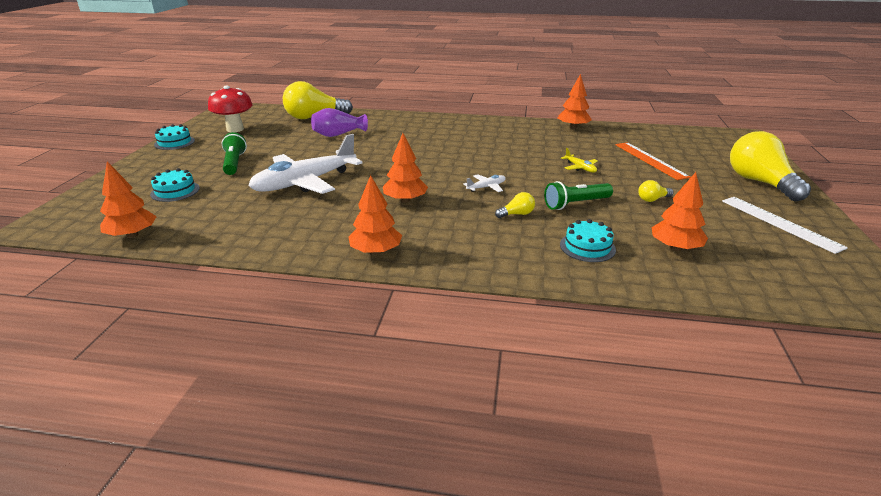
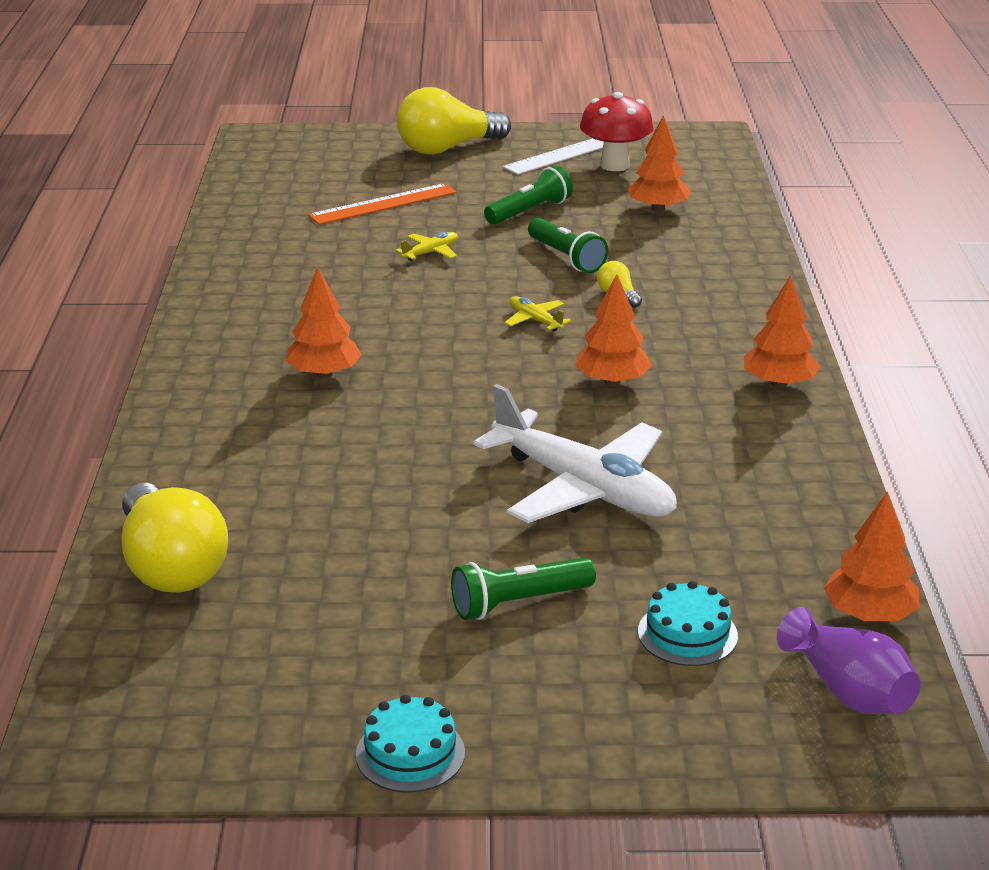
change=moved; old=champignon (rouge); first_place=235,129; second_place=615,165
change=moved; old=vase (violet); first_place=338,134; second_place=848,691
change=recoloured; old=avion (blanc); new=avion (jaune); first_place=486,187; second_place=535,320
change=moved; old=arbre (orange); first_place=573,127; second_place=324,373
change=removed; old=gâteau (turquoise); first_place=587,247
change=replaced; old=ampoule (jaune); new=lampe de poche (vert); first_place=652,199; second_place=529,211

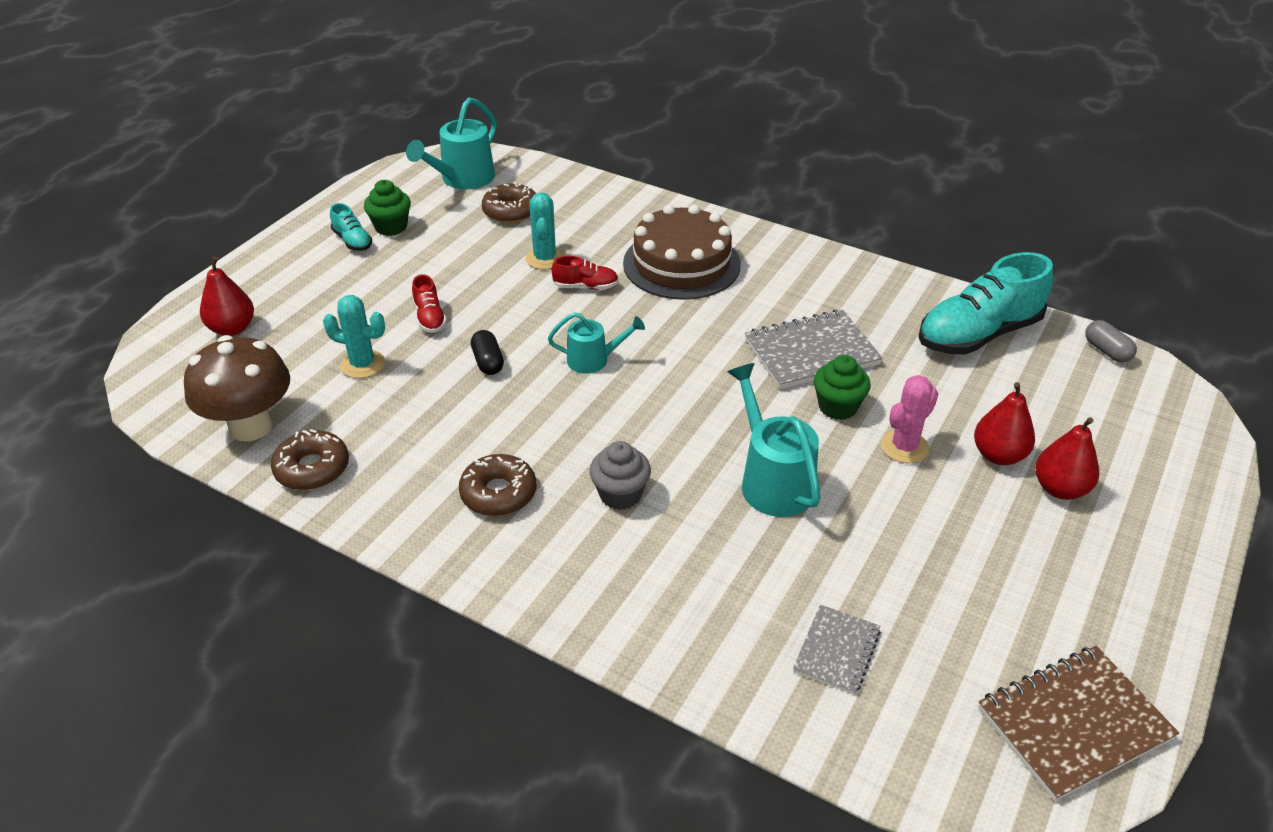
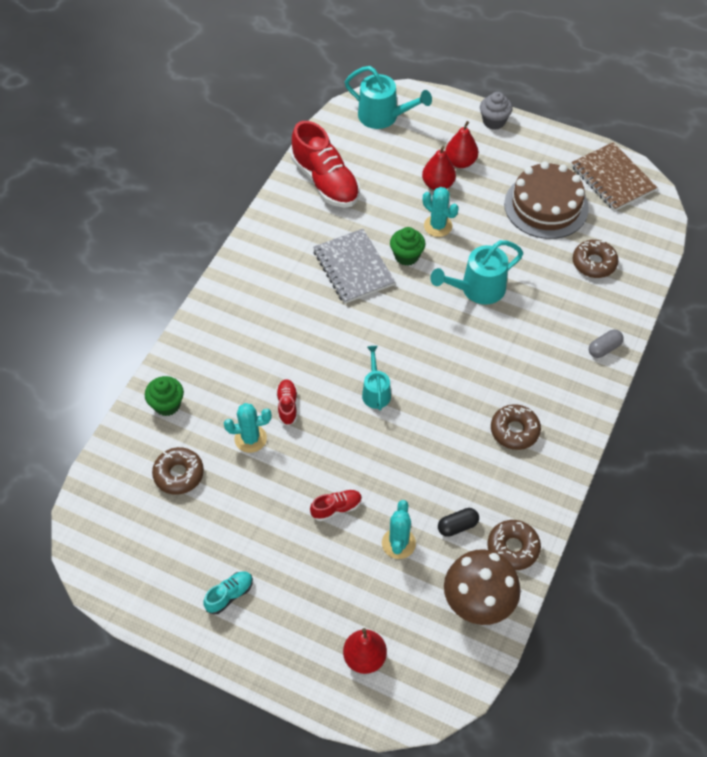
change=moved; old=muffin (vert); first_place=391,227; second_place=167,405
change=moved; old=arrosoir (turquoise); first_place=462,179; second_place=384,117
change=moved; old=gélule (noir); first_place=488,362; second_place=457,526
change=moved; old=muffin (gris); first_place=620,494; second_place=494,121
change=moved; old=gâteau (marron); first_place=681,264; second_place=546,206
change=replaced; old=carnet (gris); new=beignet (marron); first_place=836,651; second_place=594,263
change=recoloured; old=cactus (rose); new=cactus (turquoise); first_place=904,447; second_place=438,226
change=recoloured; old=chaussure (turquoise); new=chaussure (rouge); first_place=978,334; second_place=325,182
change=moved; old=gélule (gris); first_place=1106,351; second_place=604,348

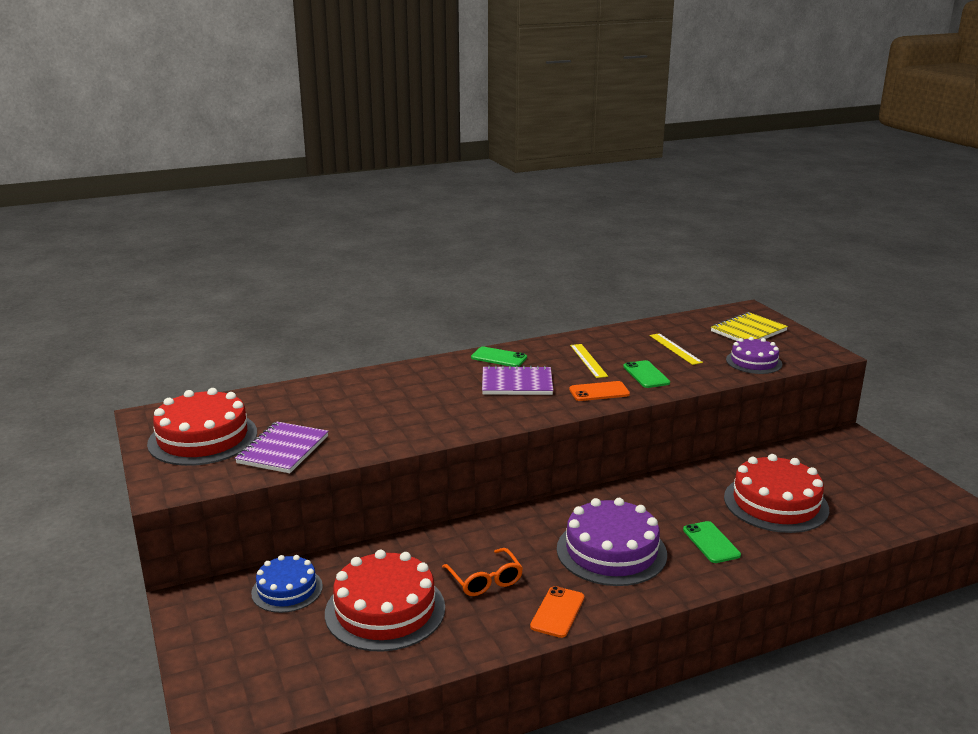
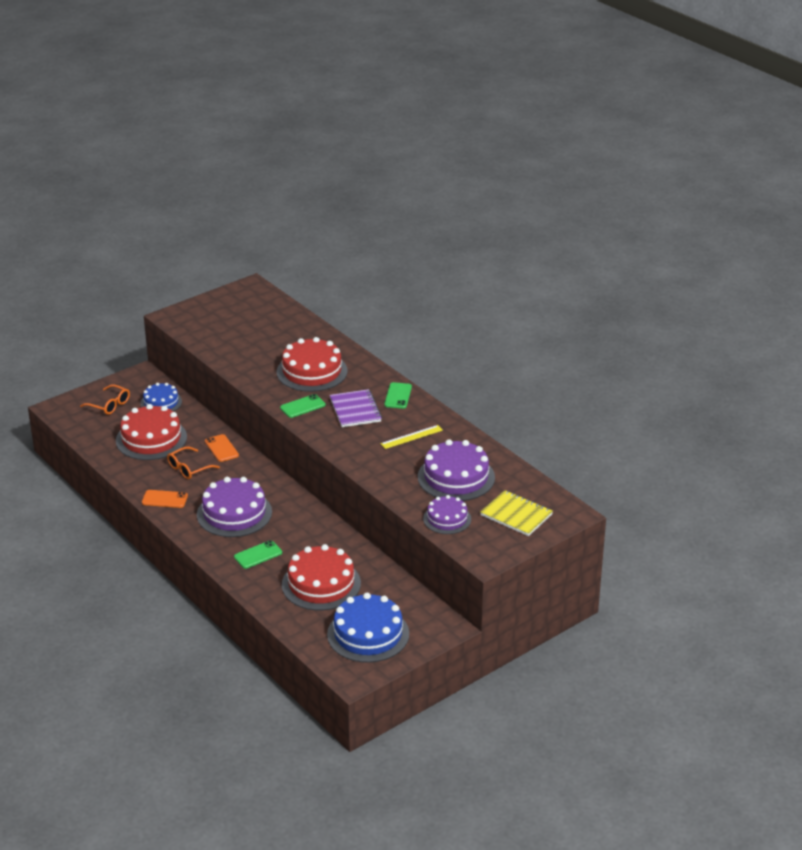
change=moved; old=gâteau (rouge); first_place=203,438; second_place=312,371
change=removed; old=carnet (violet); first_place=283,450
change=moved; old=téléphone (orange); first_place=599,392; second_place=221,448
change=moved; old=téléphone (vert); first_place=646,375; second_place=302,406
change=replaced; old=règle (jaune); new=gâteau (violet); first_place=675,349; second_place=456,477
change=added; new=lunettes (orange); second_place=109,405
change=added; new=gâteau (bleu); second_place=368,634

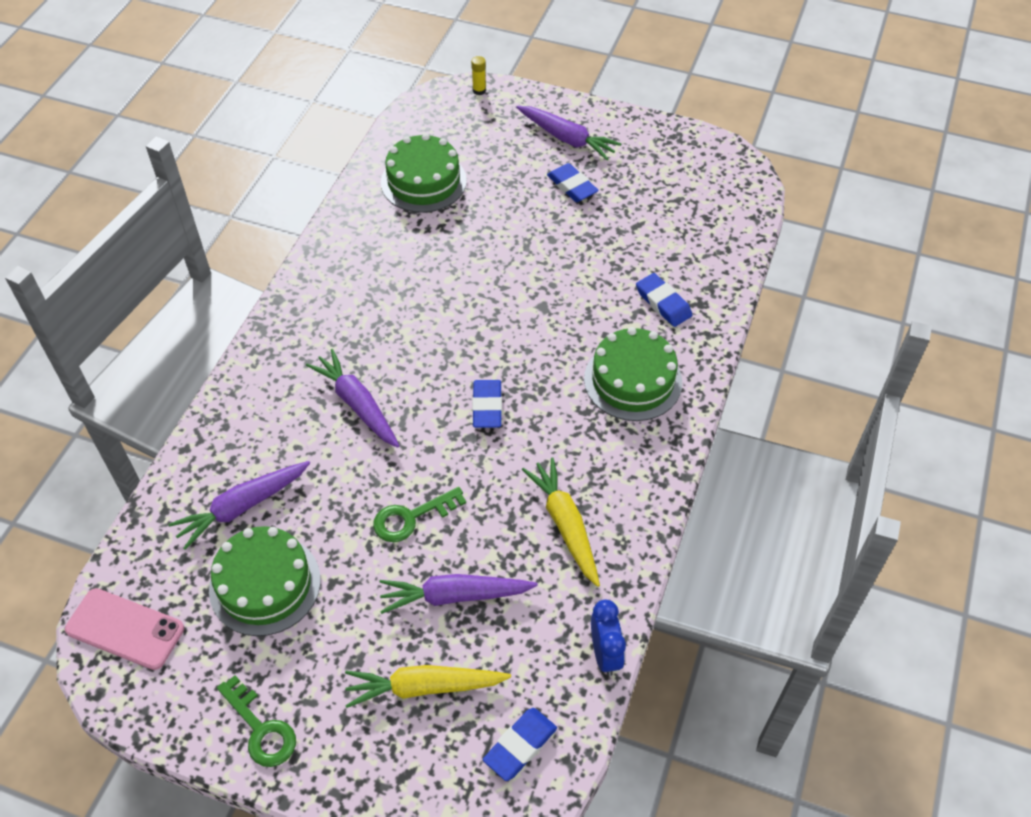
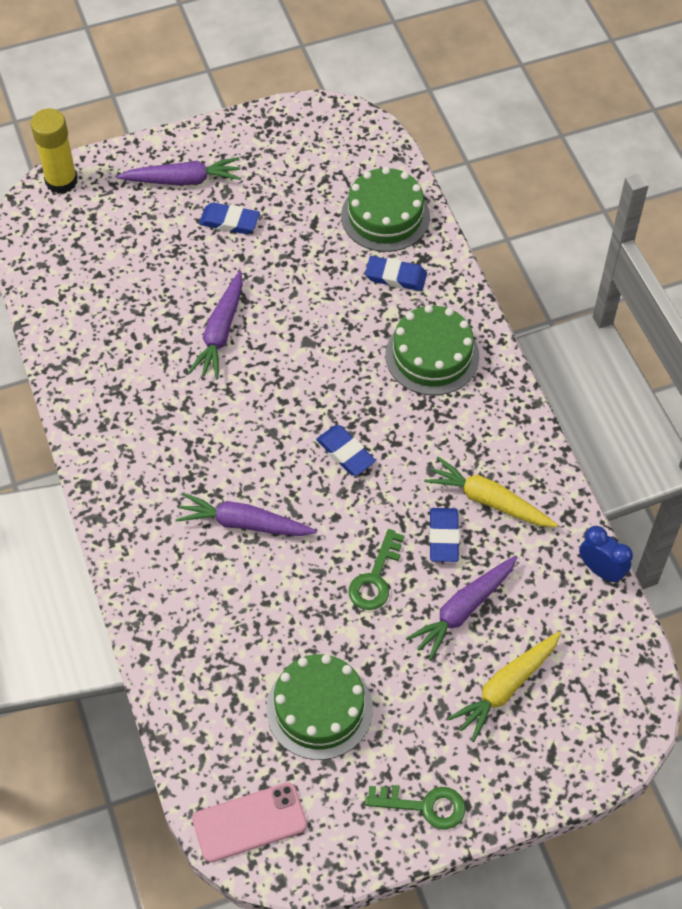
change=moved; old=carotte (violet); first_place=242,507; second_place=220,332
change=moved; old=gâteau (vert); first_place=423,181; second_place=385,216
change=resized; old=bâton de colle (jaune); first_place=479,90; second_place=61,181; factor=2.19
change=moved; old=gomme (bleu); first_place=520,746; second_place=443,537

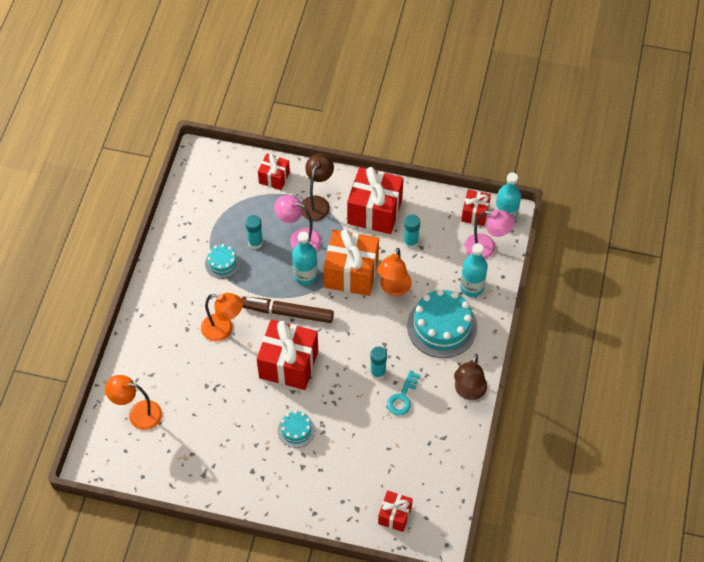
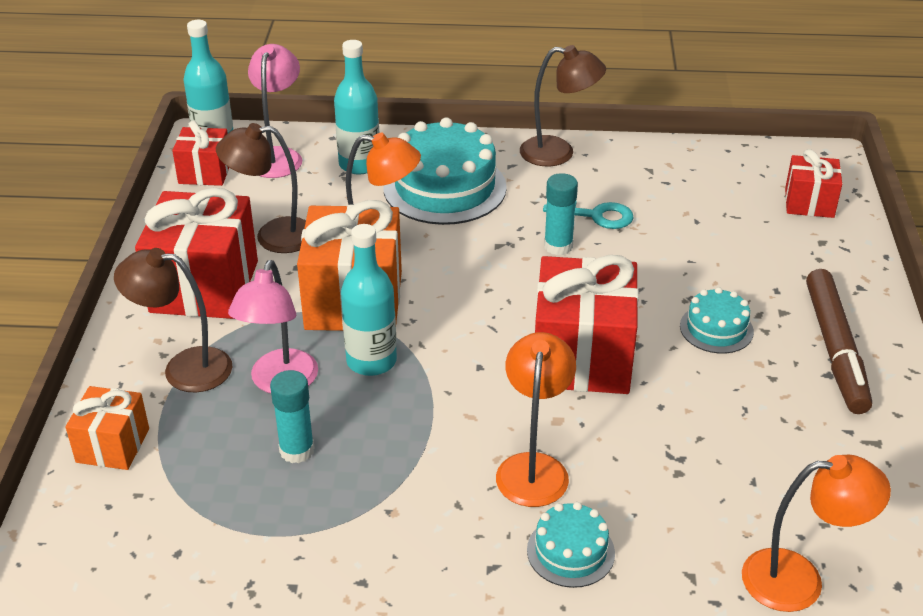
change=turned; old=lampe (orange); first_place=138,414; second_place=799,580; degrees=-90
change=moved; old=gâteau (turquoise); first_place=222,263; second_place=570,551
change=moved; old=feutre (marron); first_place=287,312; second_place=835,349
change=recoloured; old=cadeau (rouge); new=cadeau (orange); first_place=274,178; second_place=113,445
change=replaced; old=bâton de colle (turquoise); new=lampe (marron); first_place=410,242; second_place=273,236

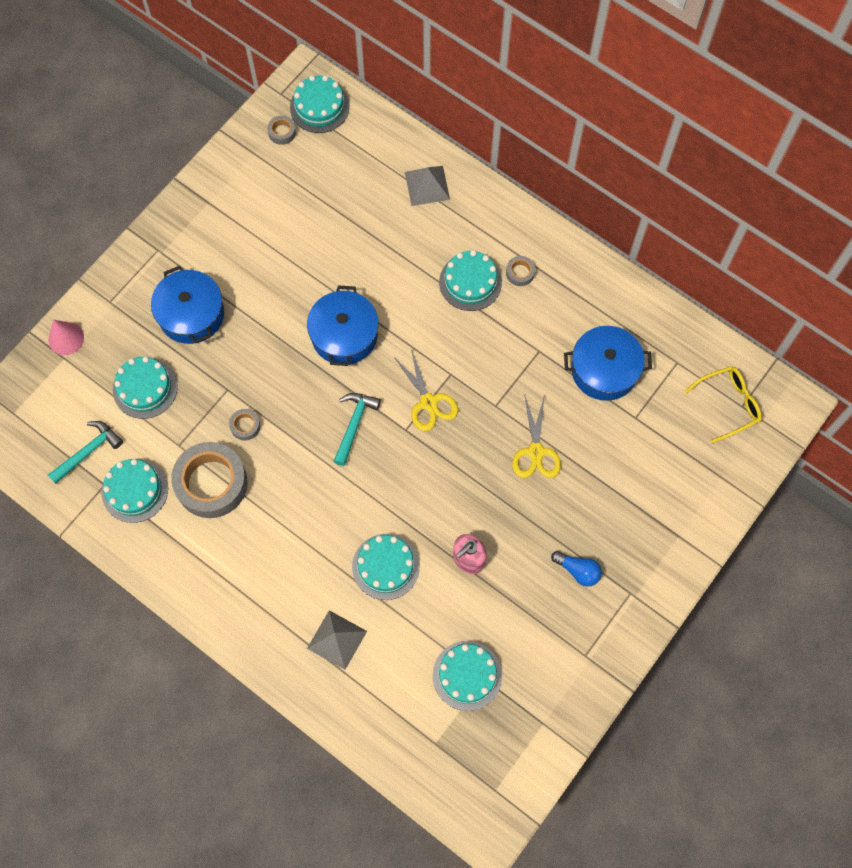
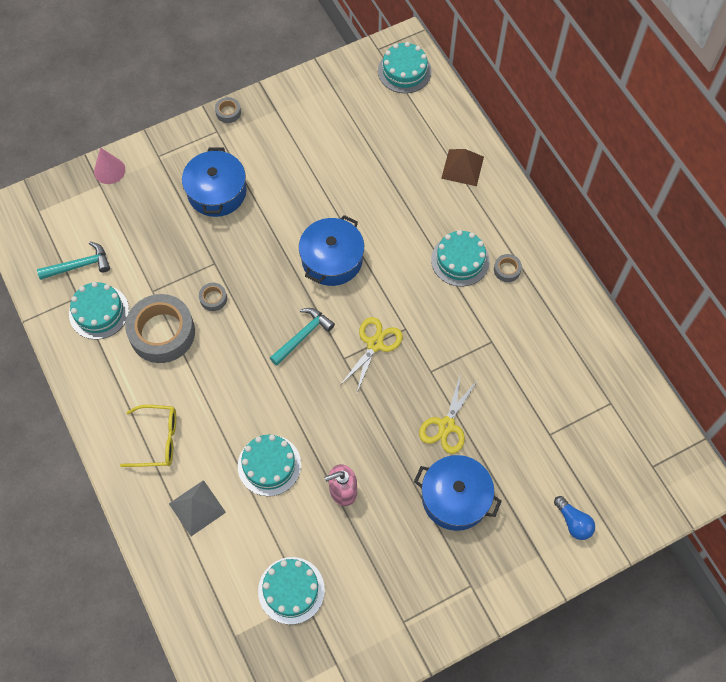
change=removed; old=gâteau (turquoise); first_place=145,388
change=moved; old=ruban adhésif (gris); first_place=282,132; second_place=228,112
change=turned; old=ciseaux (jaune); first_place=429,402; second_place=375,344; degrees=-150
change=recoloured; old=pyramide (gris); new=pyramide (marron); first_place=427,185; second_place=462,167
change=moved; old=ampoule (bleu); first_place=578,571; second_place=573,522
change=moved; old=marmite (bleu); first_place=604,370; second_place=455,498
change=moved; old=lunettes (jaune); first_place=728,404; second_place=157,440

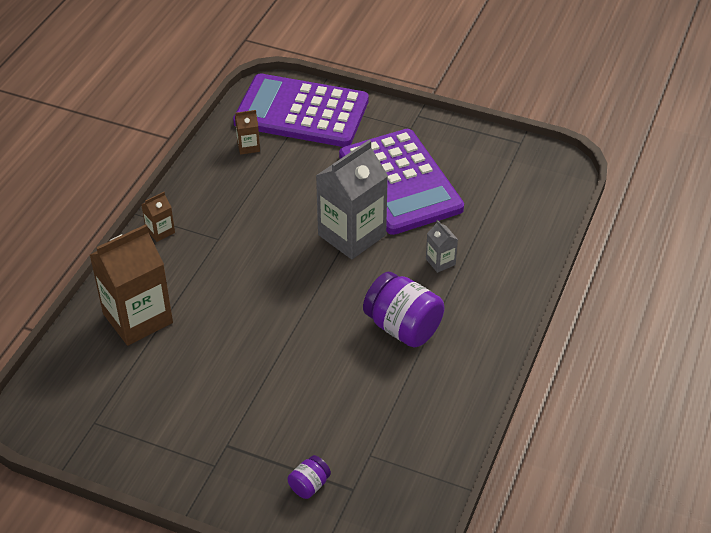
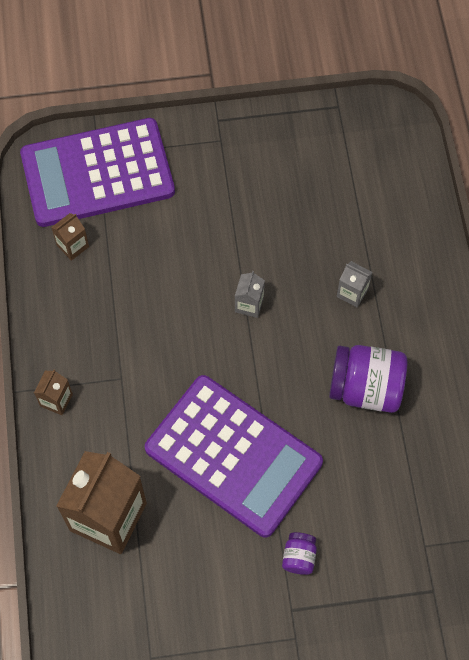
change=moved; old=bocal (violet); first_place=309,485; second_place=299,557
change=resized; old=brique de lait (gris); first_place=352,235; second_place=249,304; factor=0.44
change=moved; old=calculatrice (violet); first_place=400,182; second_place=233,456

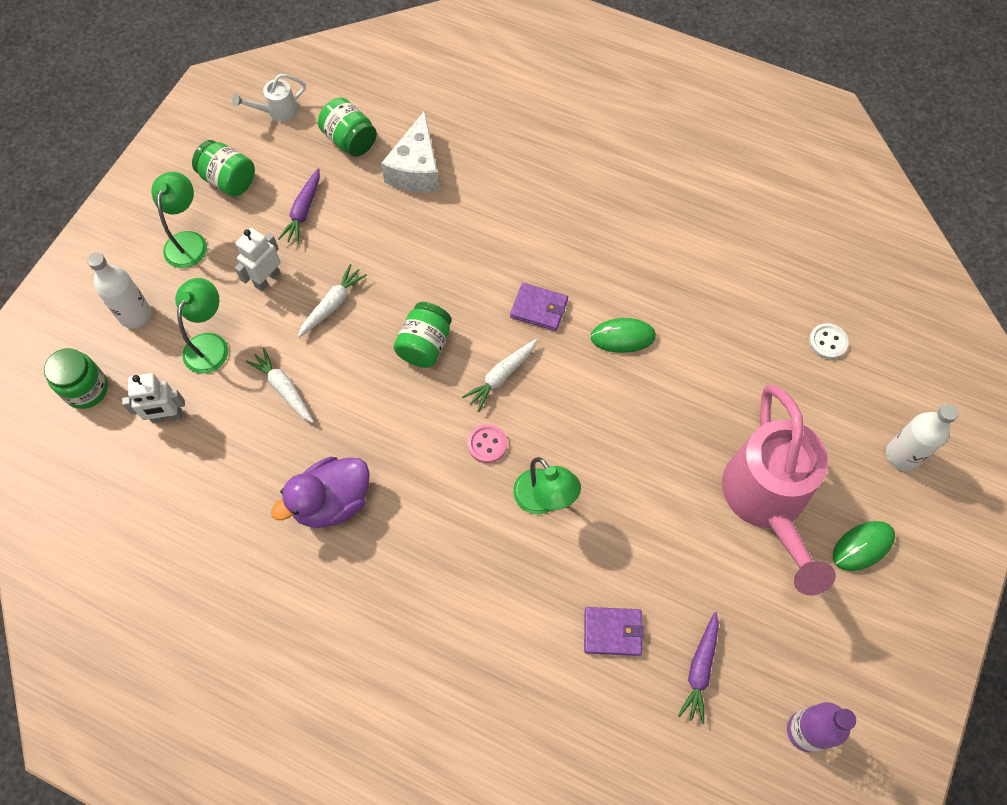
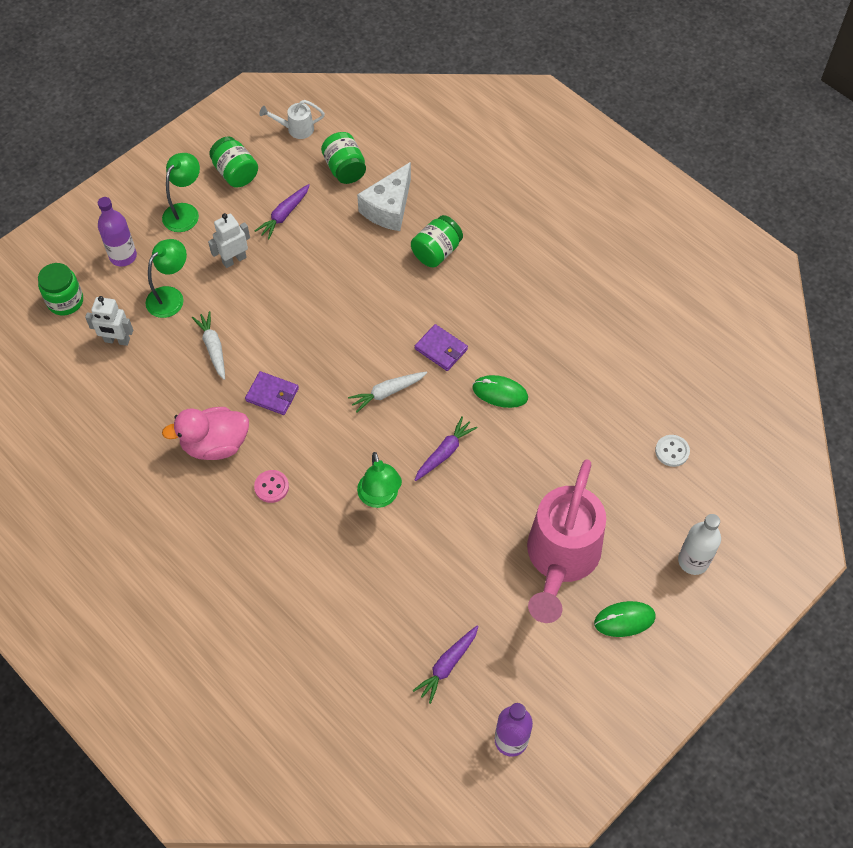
change=recoloured; old=bouteille (blanc); new=bouteille (violet); first_place=135,315; second_place=123,256
change=recoloured; old=canard (violet); new=canard (rose); first_place=332,502; second_place=215,444
change=removed; old=carotte (blanc); first_place=332,305
change=moved; old=bocal (vert); first_place=425,345; second_place=436,252
change=moved; old=bouton (rose); first_place=487,444; second_place=271,487
change=moved; old=portefeuille (violet); first_place=612,632; second_place=272,395
change=added; new=carotte (violet); second_place=444,452

